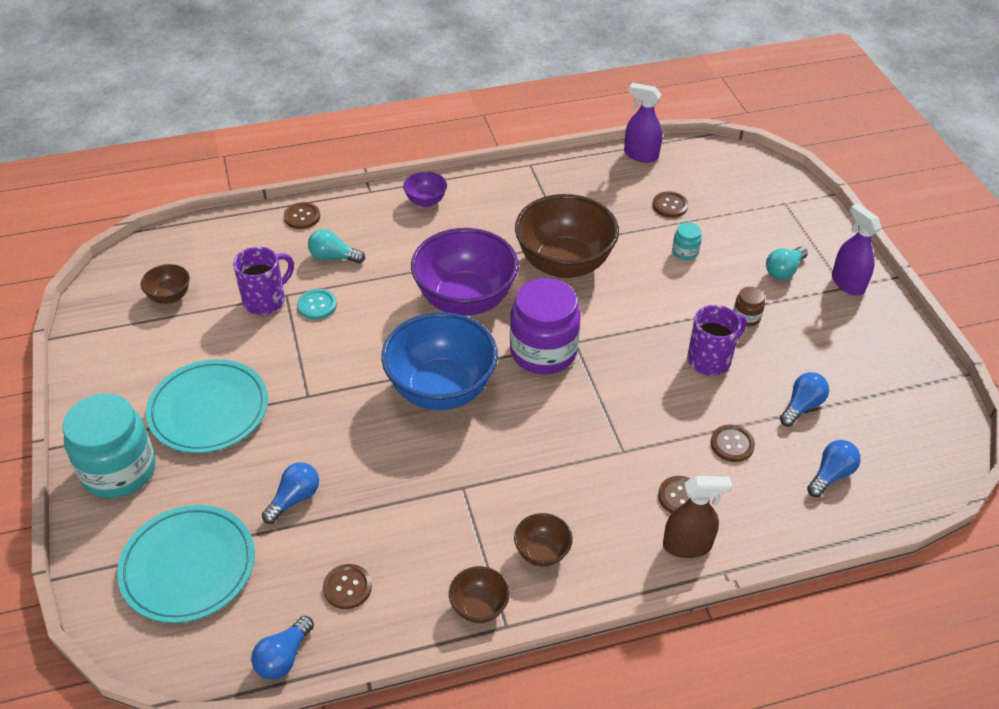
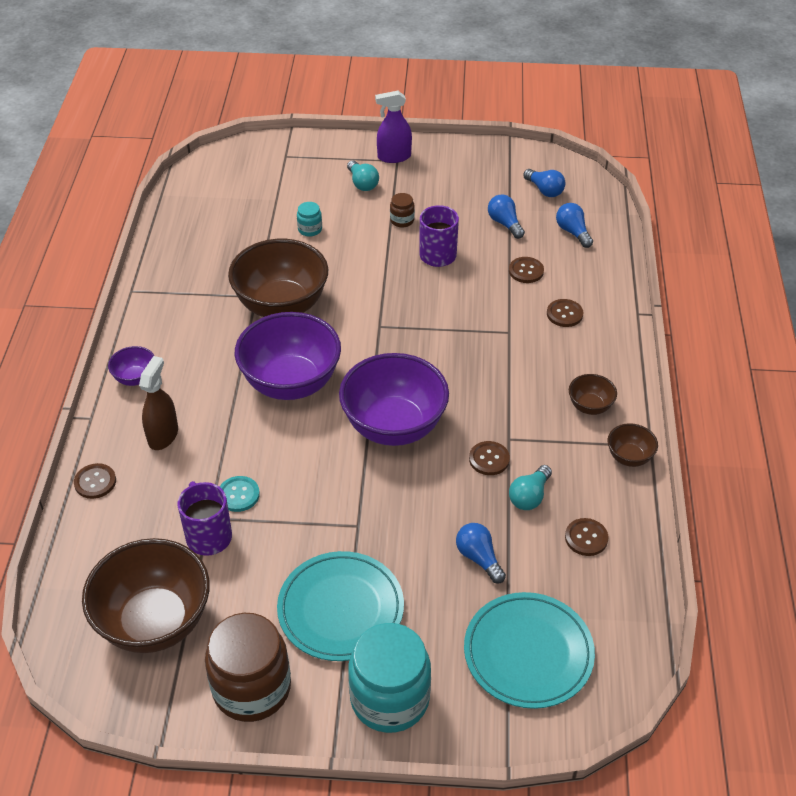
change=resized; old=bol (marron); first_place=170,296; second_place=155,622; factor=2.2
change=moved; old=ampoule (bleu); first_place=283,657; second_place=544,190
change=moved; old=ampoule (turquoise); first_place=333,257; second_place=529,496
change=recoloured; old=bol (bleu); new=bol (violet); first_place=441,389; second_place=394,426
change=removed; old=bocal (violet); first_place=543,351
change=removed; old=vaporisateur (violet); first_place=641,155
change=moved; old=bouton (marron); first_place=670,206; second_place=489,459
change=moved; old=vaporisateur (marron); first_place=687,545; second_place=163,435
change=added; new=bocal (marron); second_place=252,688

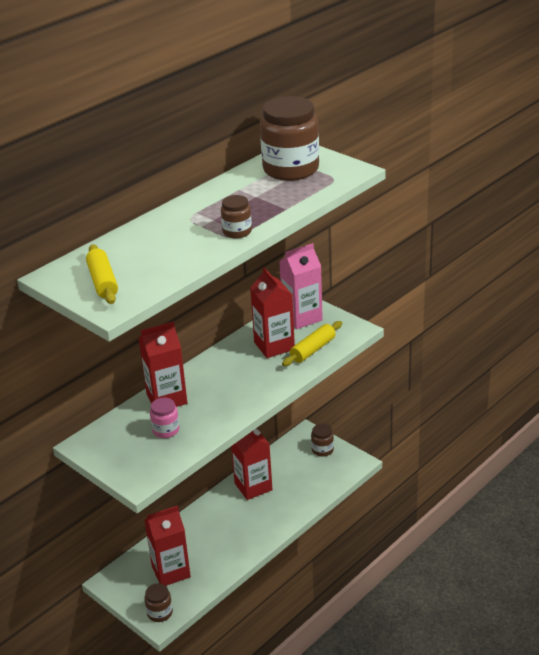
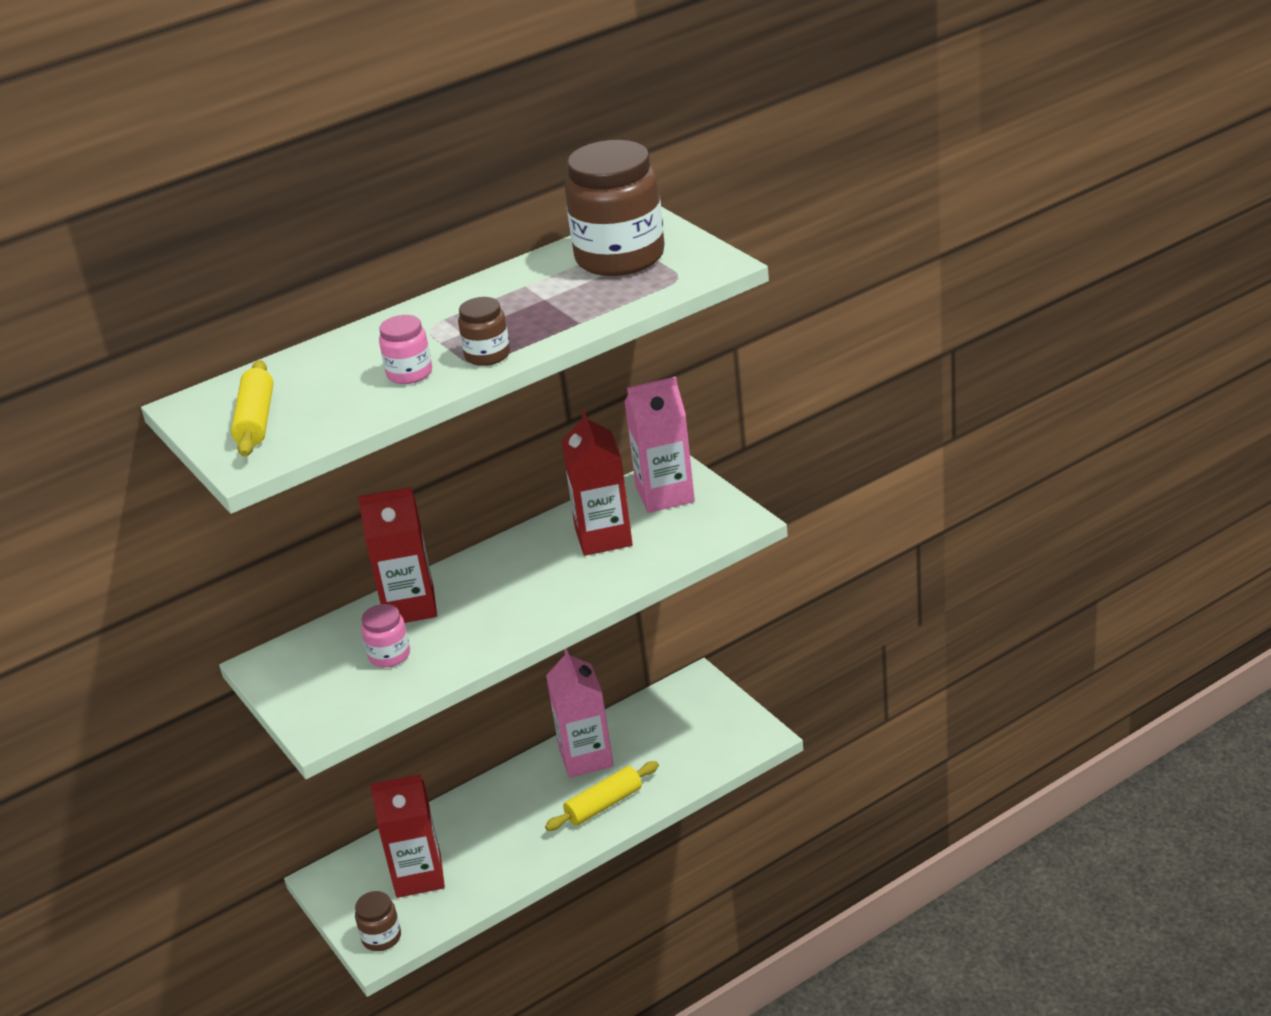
change=recoloured; old=brique de lait (rouge); new=brique de lait (rose); first_place=253,486; second_place=586,757
change=moved; old=rouleau à pâtisserie (jaune); first_place=313,350; second_place=604,804
change=removed; old=bocal (marron); first_place=322,450
change=added; new=bocal (rose); second_place=409,373

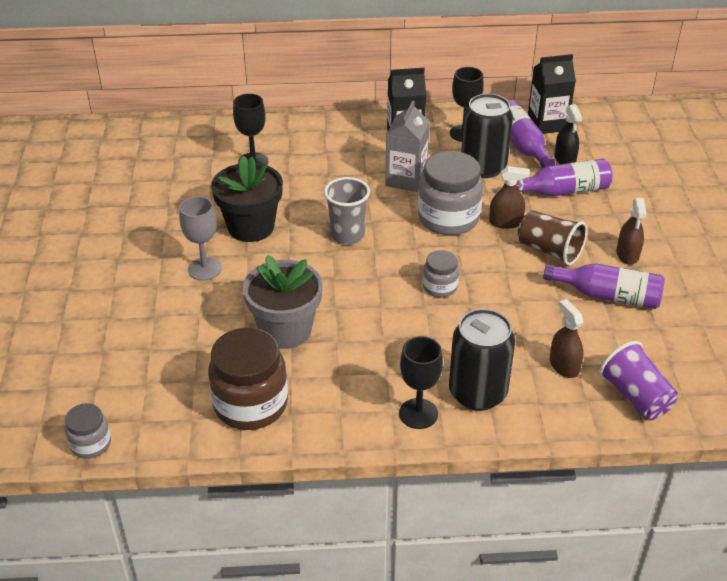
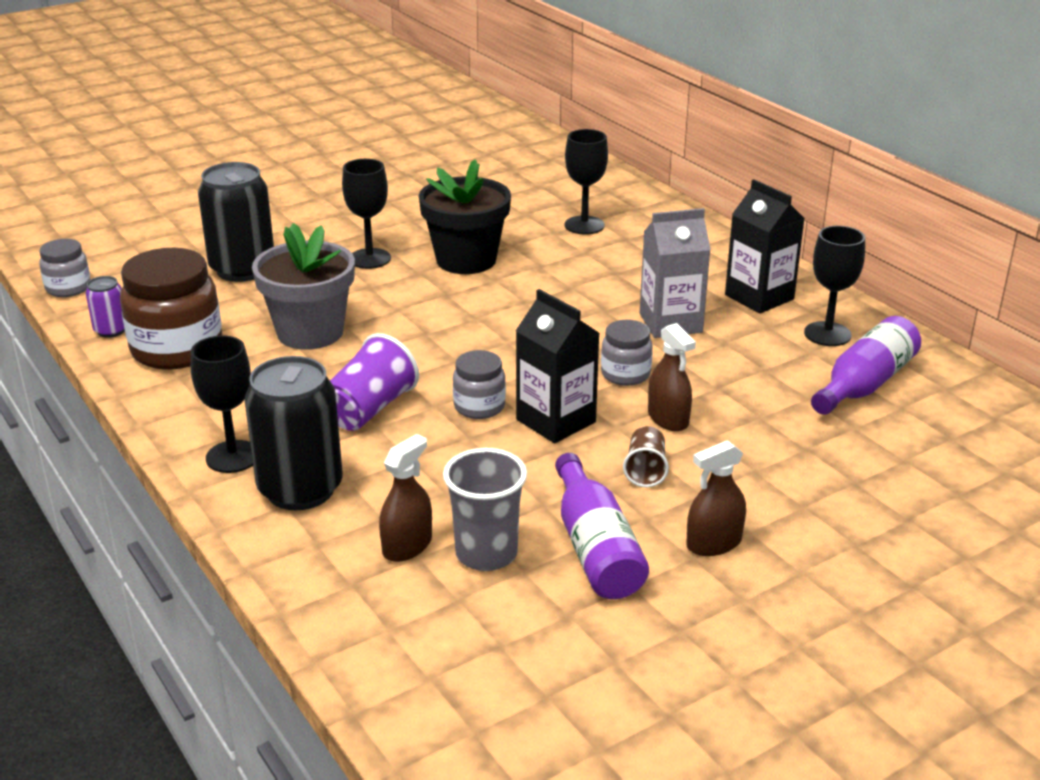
change=recoloured; old=verre à pied (gris); new=verre à pied (noir); first_place=204,269; second_place=369,259
change=moved; old=gobelet (gris); first_place=347,235; second_place=486,554
change=resized; old=bocal (gris); first_place=448,218; second_place=625,374; factor=0.53
change=moved; old=canette (noir); first_place=483,167; second_place=242,269
change=removed; old=bouteille (violet); first_place=563,191
change=resized; old=gobelet (marron); first_place=549,250; second_place=645,470; factor=0.6
change=moved; old=brique de lait (noir); first_place=547,124; second_place=556,421
change=removed; old=vaporisateur (noir); first_place=565,159
change=moved; old=gobelet (violet); first_place=635,397; second_place=369,409
change=added; new=canette (violet); second_place=111,330

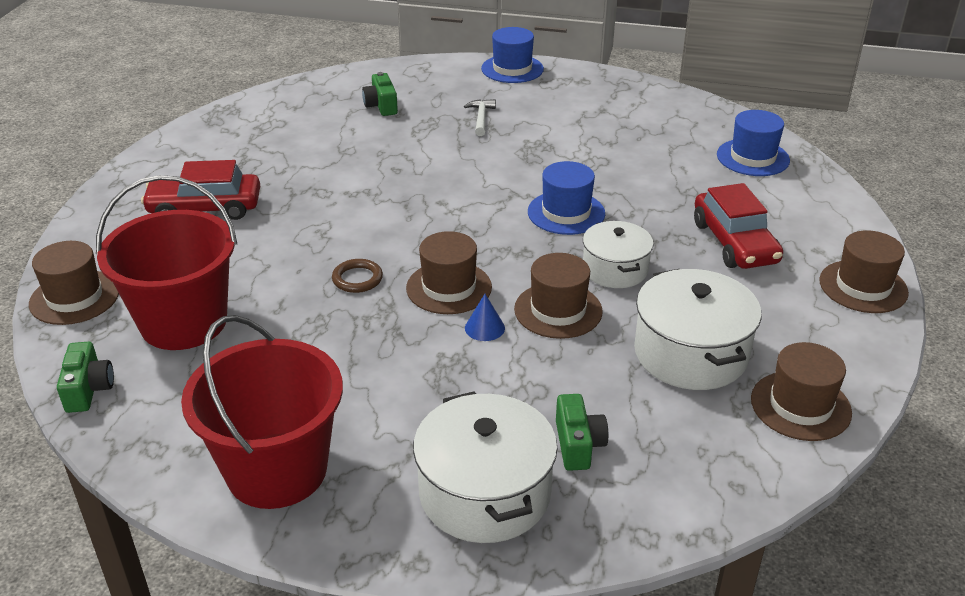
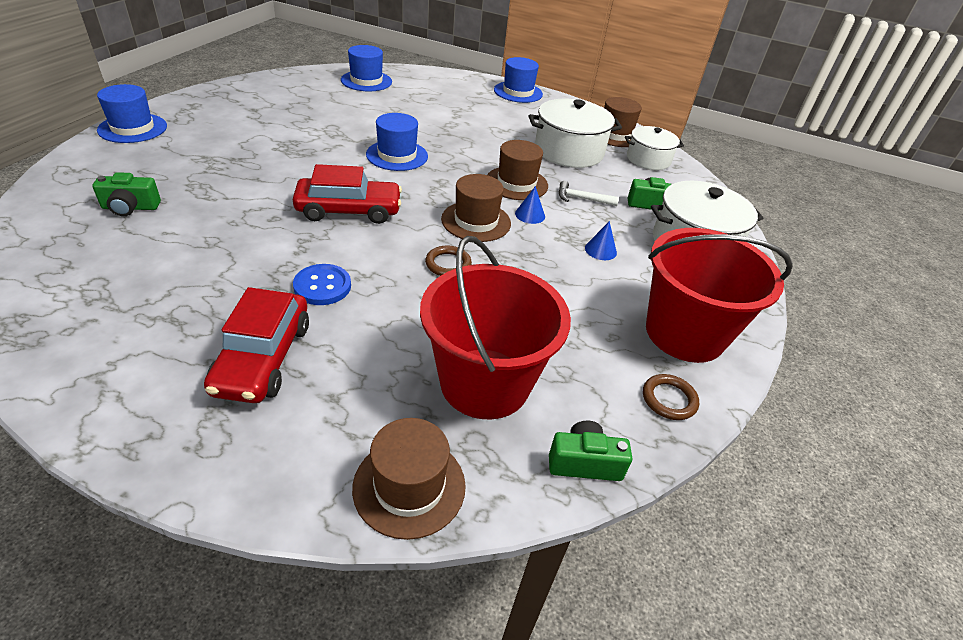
change=moved; old=marteau (blanc); first_place=481,118; second_place=582,199
change=moved; old=marmite (blanc); first_place=615,269; second_place=648,159
change=moved; old=voiture (rouge); first_place=734,242; second_place=349,210
change=recoloured; old=chapeau (marron); new=chapeau (bleu); first_place=863,286; second_place=518,92
change=added; new=bouton (bleu); second_place=322,286
change=added; new=cône (bleu); second_place=600,250
change=added; new=anneau (marron); second_place=669,399

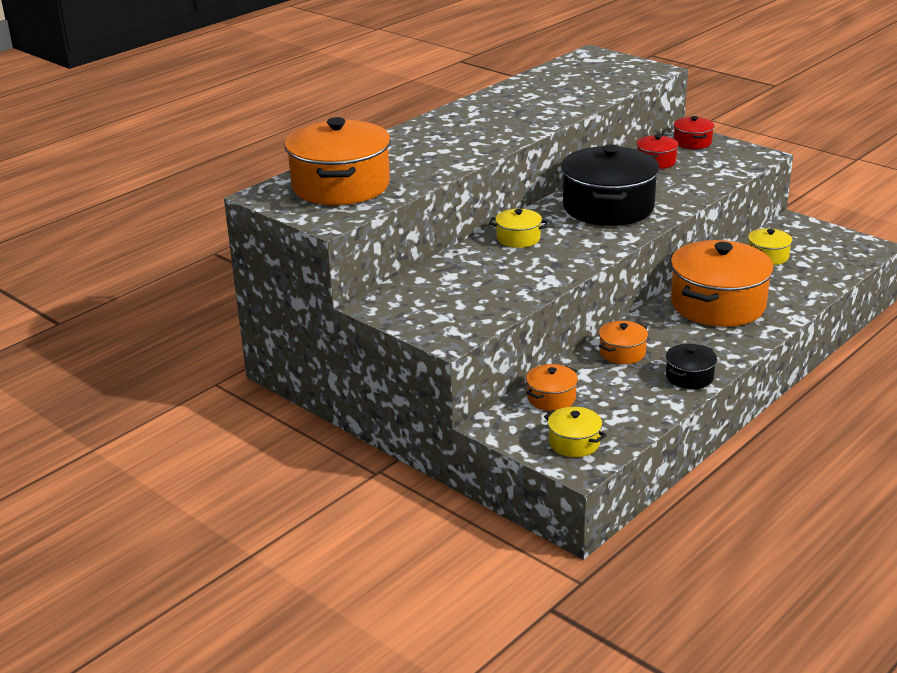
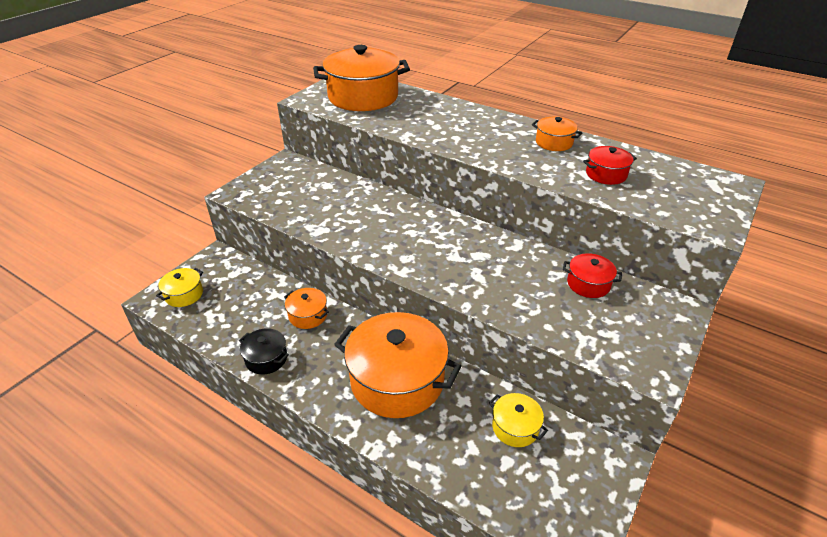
change=removed; old=marmite (jaune); first_place=518,238
change=moved; old=marmite (orange); first_place=551,398; second_place=554,142
change=removed; old=marmite (noir); first_place=608,207
change=moved; old=marmite (rouge); first_place=692,142; second_place=606,174

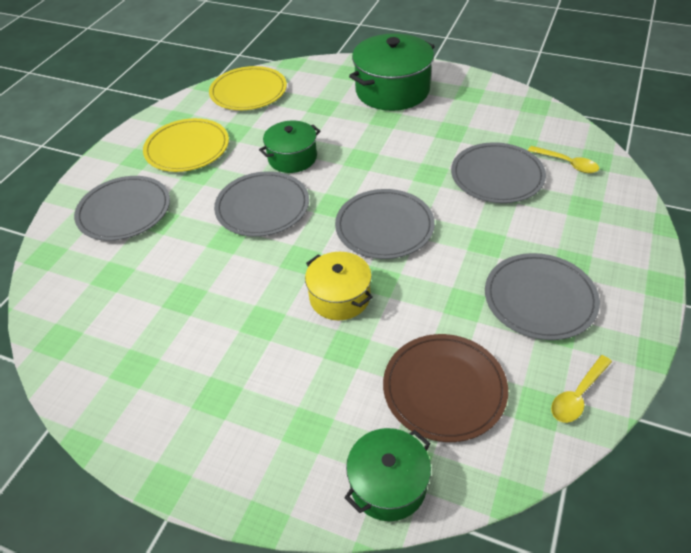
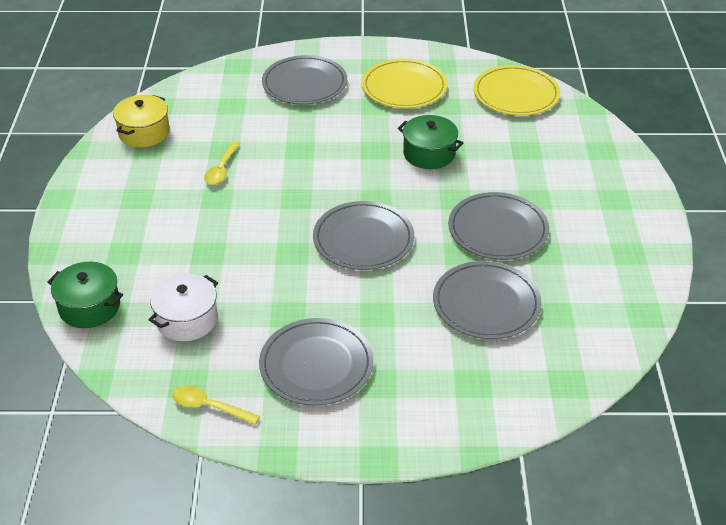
change=moved; old=assiette (gris); first_place=262,207; second_place=498,229
change=moved; old=marmite (jaune); first_place=340,297; second_place=144,132
change=removed; old=marmite (vert); first_place=392,90
change=replaced; old=assiette (marron); new=marmite (blanc); first_place=444,389; second_place=187,319
change=moved; old=cuillère (jaune); first_place=567,163; second_place=222,169

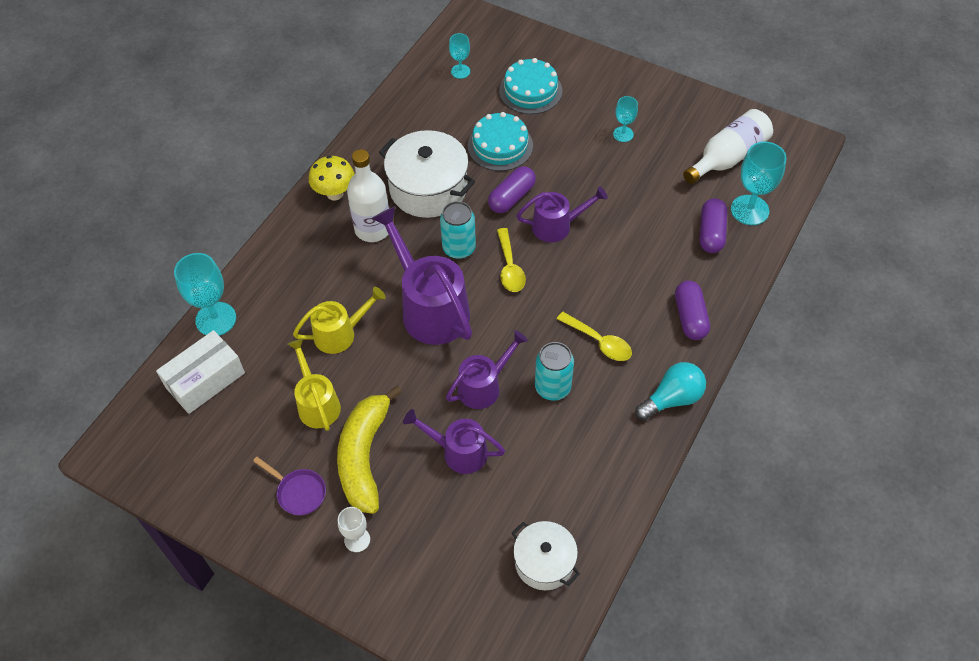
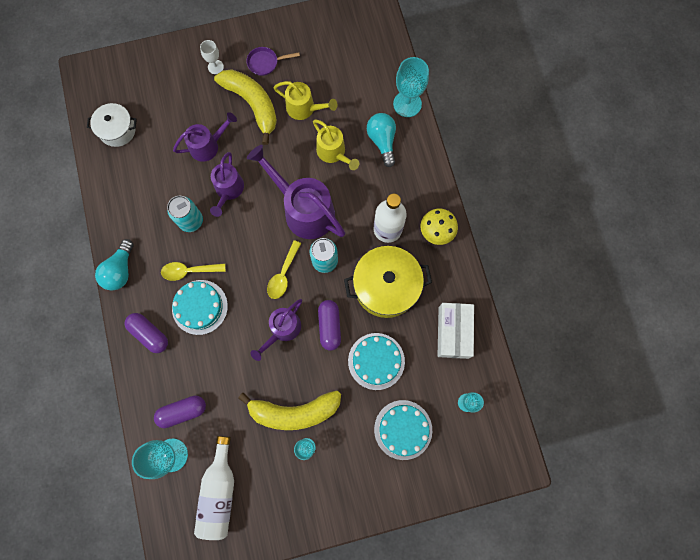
change=moved; old=boîte (blanc); first_place=205,380; second_place=453,332
change=turned; old=arrosoir (jaune); first_place=341,333; second_place=334,153; degrees=-60
change=turned; old=arrosoir (violet); first_place=429,307; second_place=303,209; degrees=-150
change=recoloured; old=marmite (blanc); new=marmite (jaune); first_place=428,188; second_place=386,286
change=turned; old=cuillère (jaune); first_place=510,267; second_place=283,275; degrees=-105
change=turned; old=gélule (violet); first_place=711,233; second_place=182,411; degrees=-75
change=added; new=gâteau (turquoise); second_place=200,307
change=added; new=banane (jaune); second_place=294,411
change=added; new=ampoule (turquoise); second_place=382,141

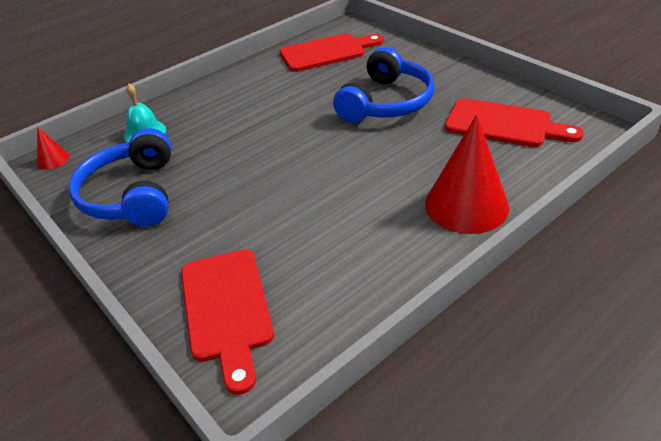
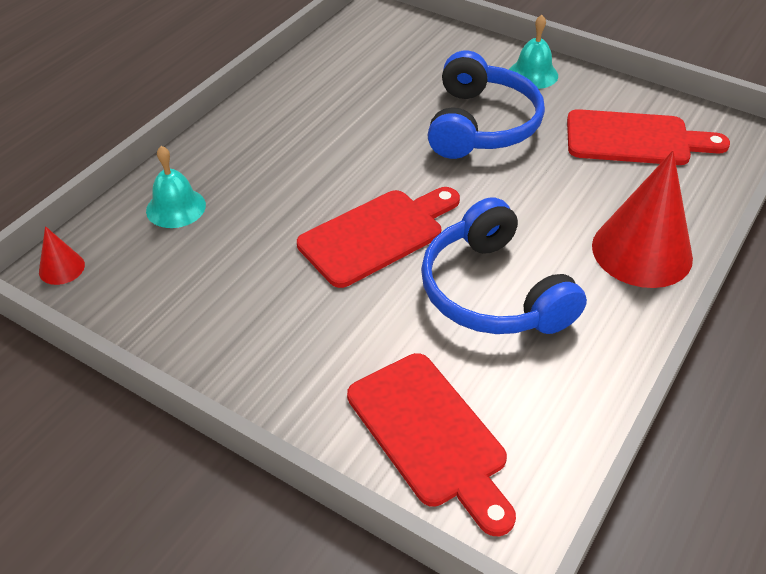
change=moved; old=casque audio (bleu); first_place=132,194; second_place=493,292
change=moved; old=planche à découper (rouge); first_place=327,52; second_place=377,235
change=added; new=cloche (turquoise); second_place=533,74

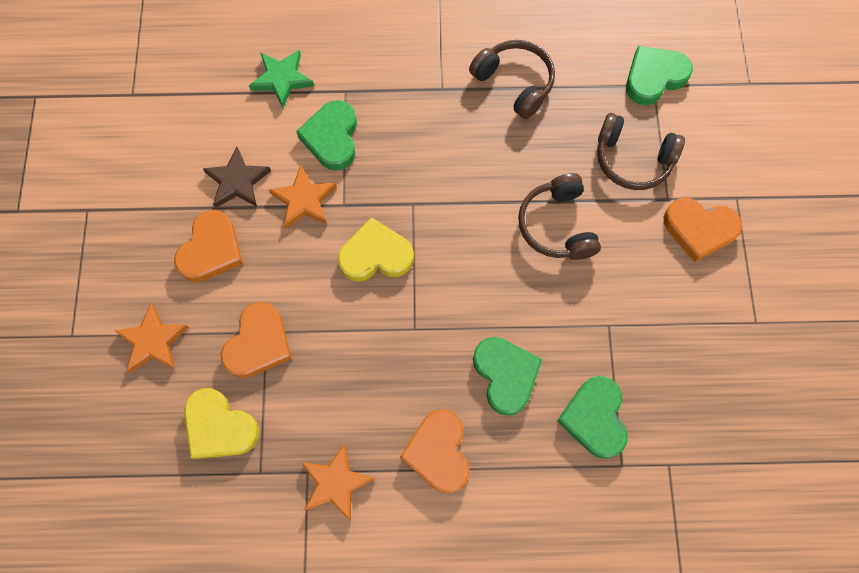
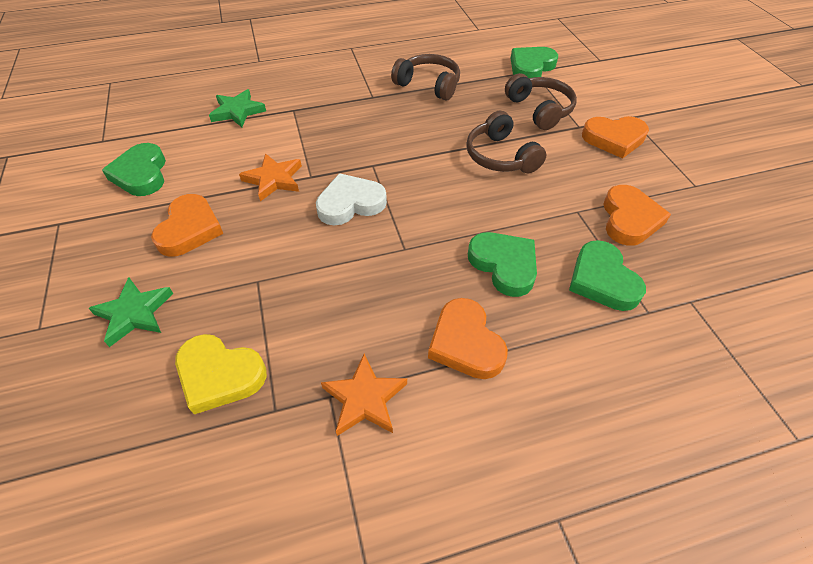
change=recoloured; old=étoile (orange); new=étoile (vert); first_place=153,341; second_place=134,313
change=removed; old=étoile (marron); first_place=237,181
change=moved; old=cœur (orange); first_place=258,343; second_place=629,219
change=moved; old=cœur (vert); first_place=332,138; second_place=141,174
change=recoloured; old=cœur (jaune); new=cœur (blanc); first_place=376,255; second_place=350,204
change=turned; old=casque audio (marron); first_place=632,159; second_place=539,110; degrees=-120

